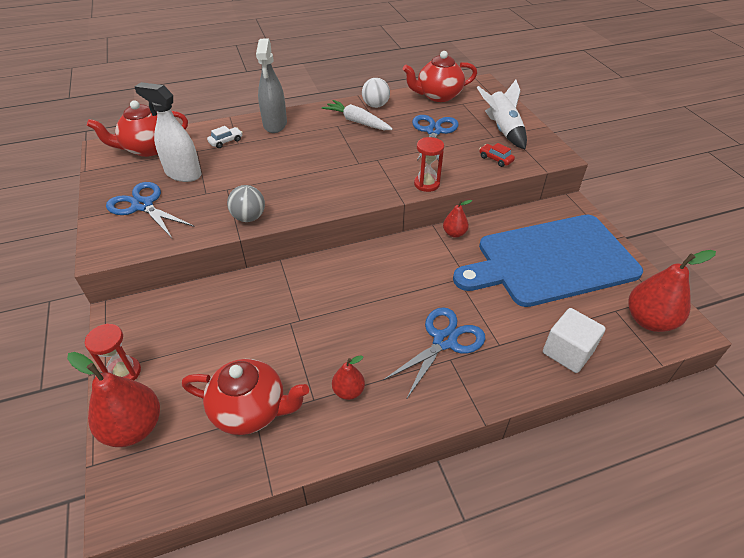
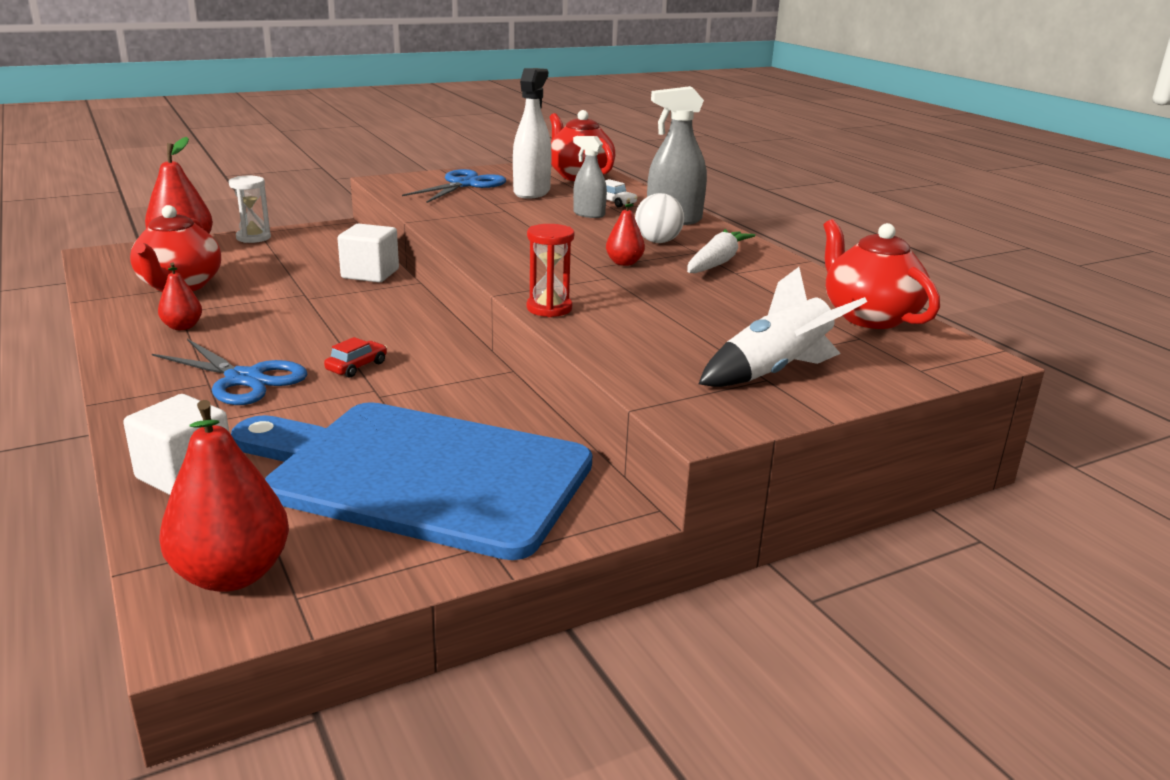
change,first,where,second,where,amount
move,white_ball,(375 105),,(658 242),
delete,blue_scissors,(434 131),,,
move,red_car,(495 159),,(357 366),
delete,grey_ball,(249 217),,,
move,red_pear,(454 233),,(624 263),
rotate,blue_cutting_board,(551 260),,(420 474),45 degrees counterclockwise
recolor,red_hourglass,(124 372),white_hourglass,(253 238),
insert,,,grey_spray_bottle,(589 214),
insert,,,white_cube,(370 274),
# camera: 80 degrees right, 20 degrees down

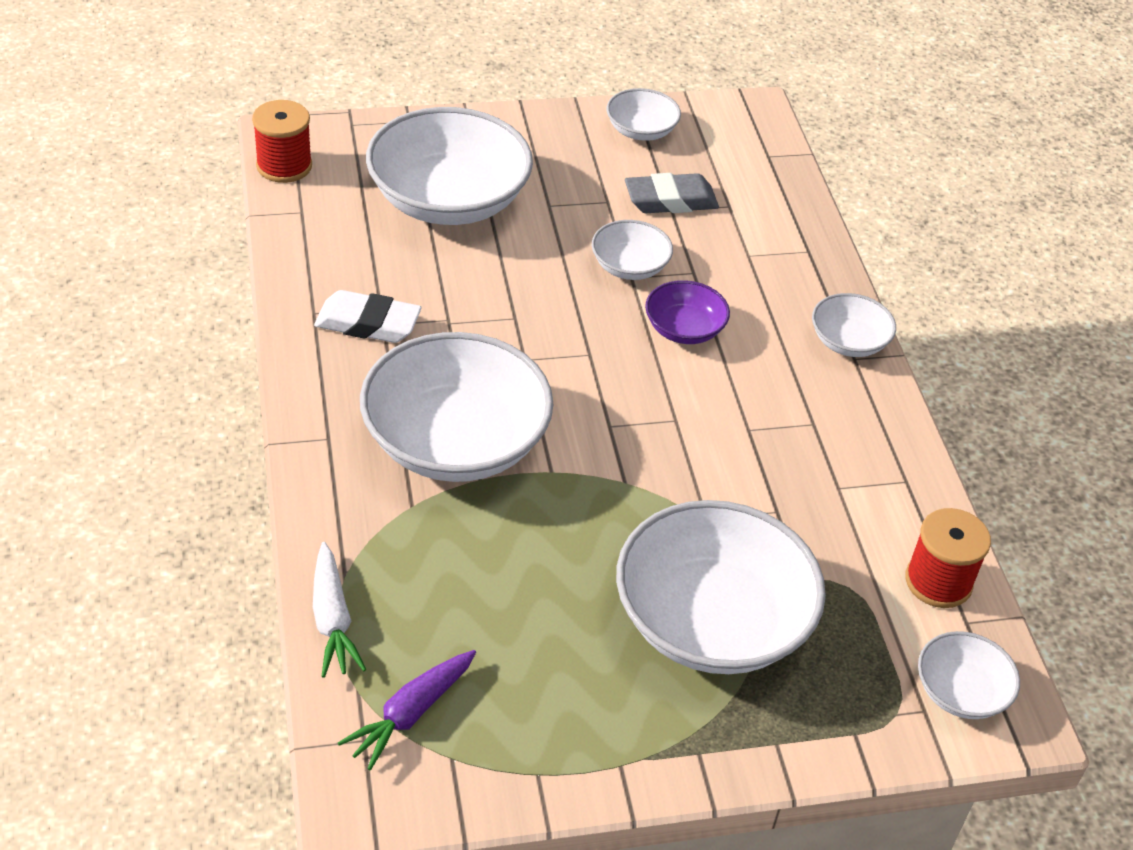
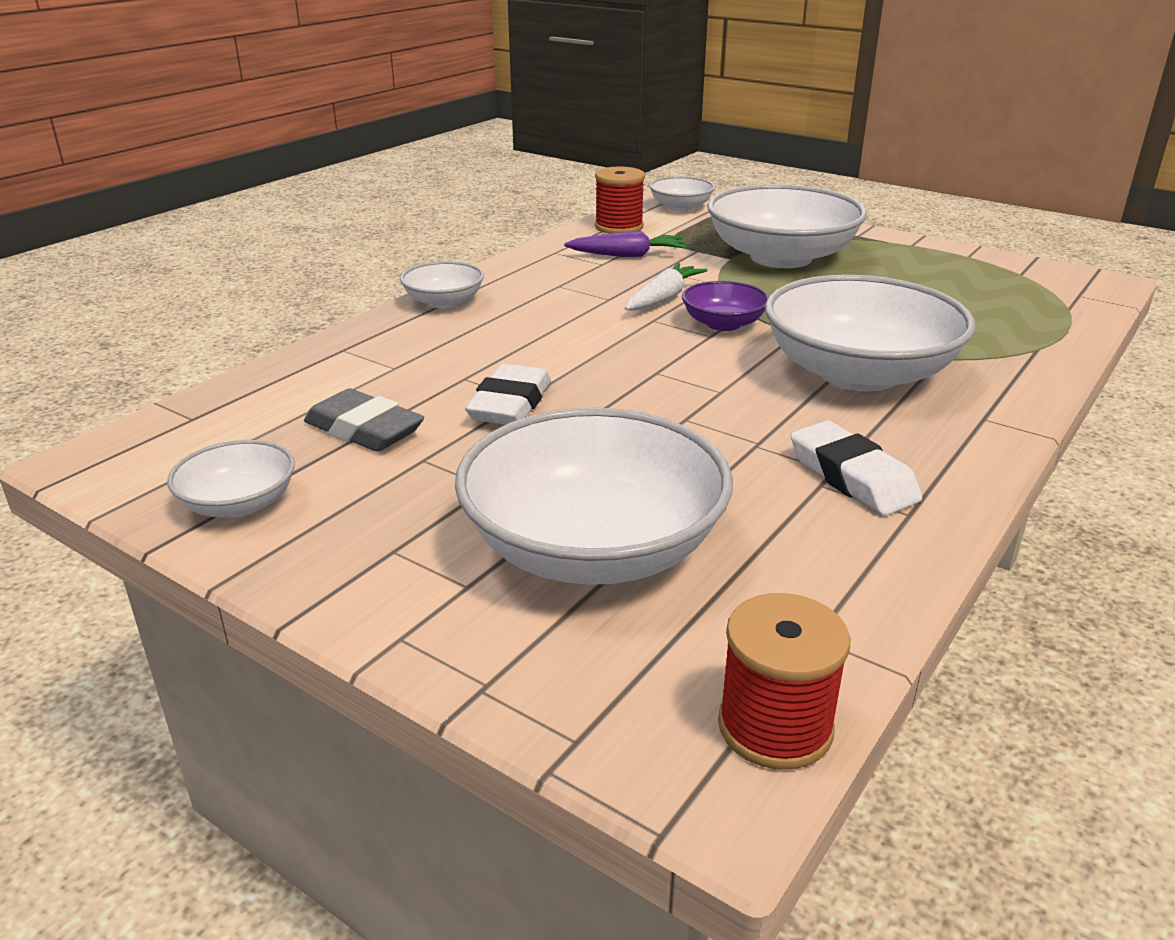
change,first,where,second,where,amount
replace,white_bowl,(629 266),white_eraser,(510 404),
move,purple_bowl,(684 329),,(723 324),
move,white_carrot,(332 619),,(663 298),
move,purple_carrot,(411 713),,(627 255),
# camera: 130 degrees left, 15 degrees down

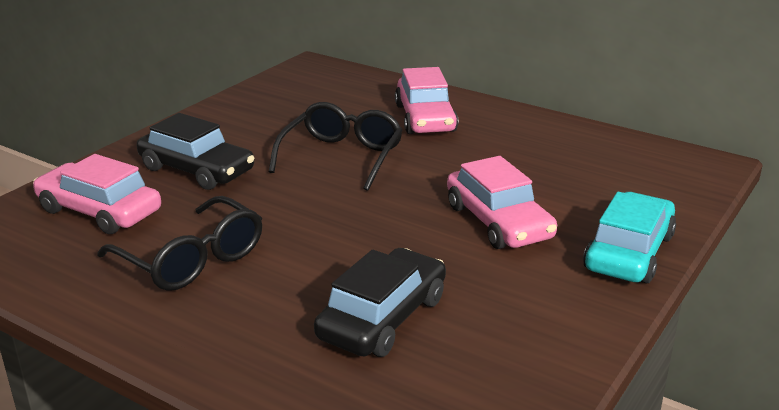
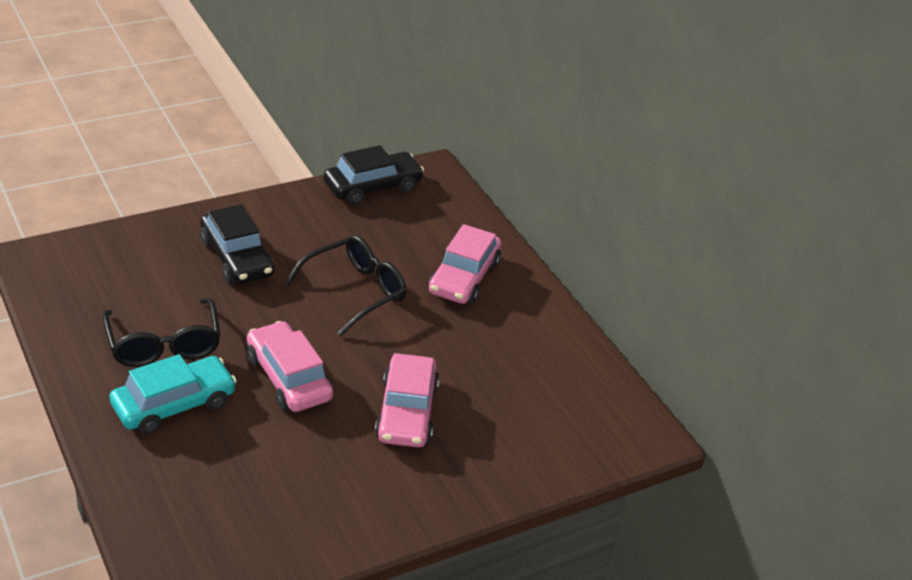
change,first,where,second,where,amount
move,pink_car,(99 211),,(288 378),
move,turquoise_car,(629 252),,(174 404),
move,black_car,(383 318),,(372 187),
# camera: 25 degrees right, 10 degrees up

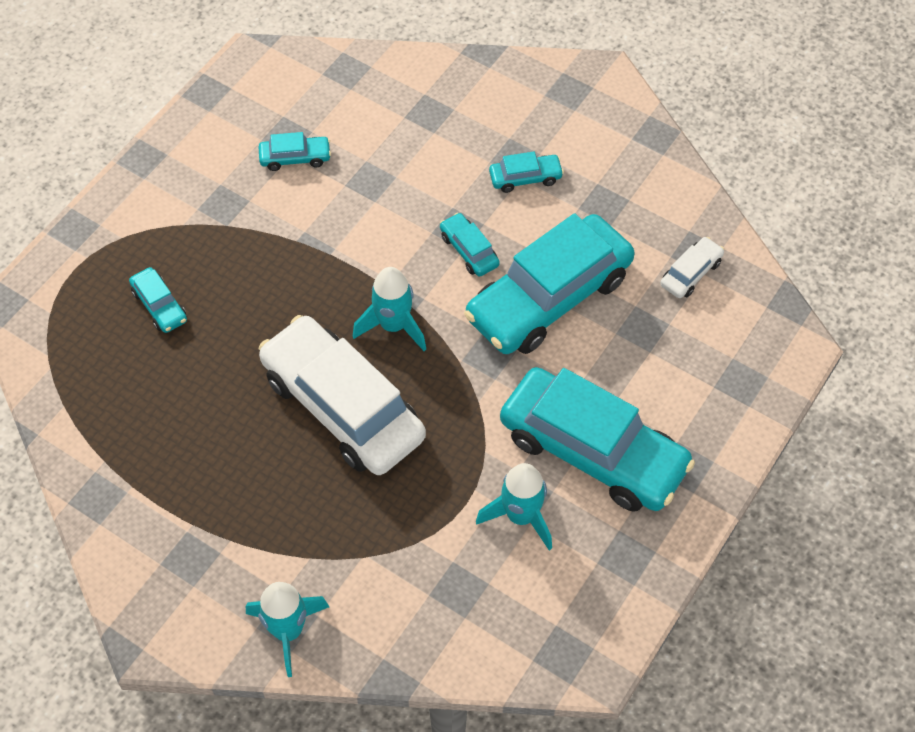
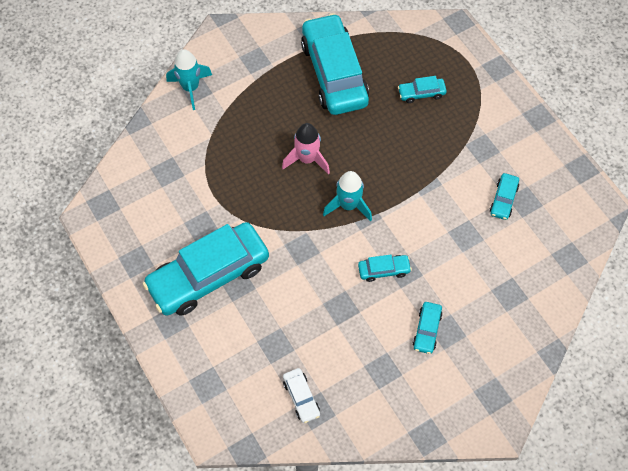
change,first,where,second,where,amount
move,turquoise_car,(548 297),,(334 73),
replace,white_car,(343 406),pink_rocket,(307 159),
delete,turquoise_rocket,(521 516),,,
# camera: 115 degrees right, 5 degrees up

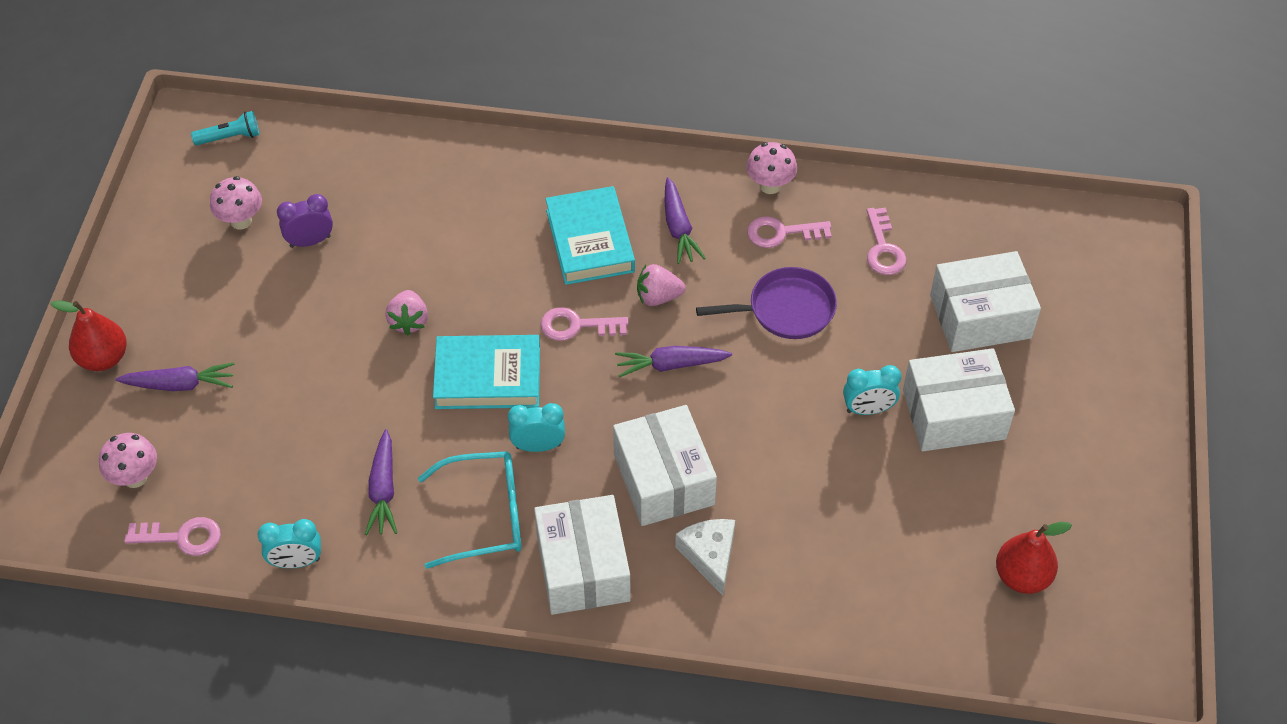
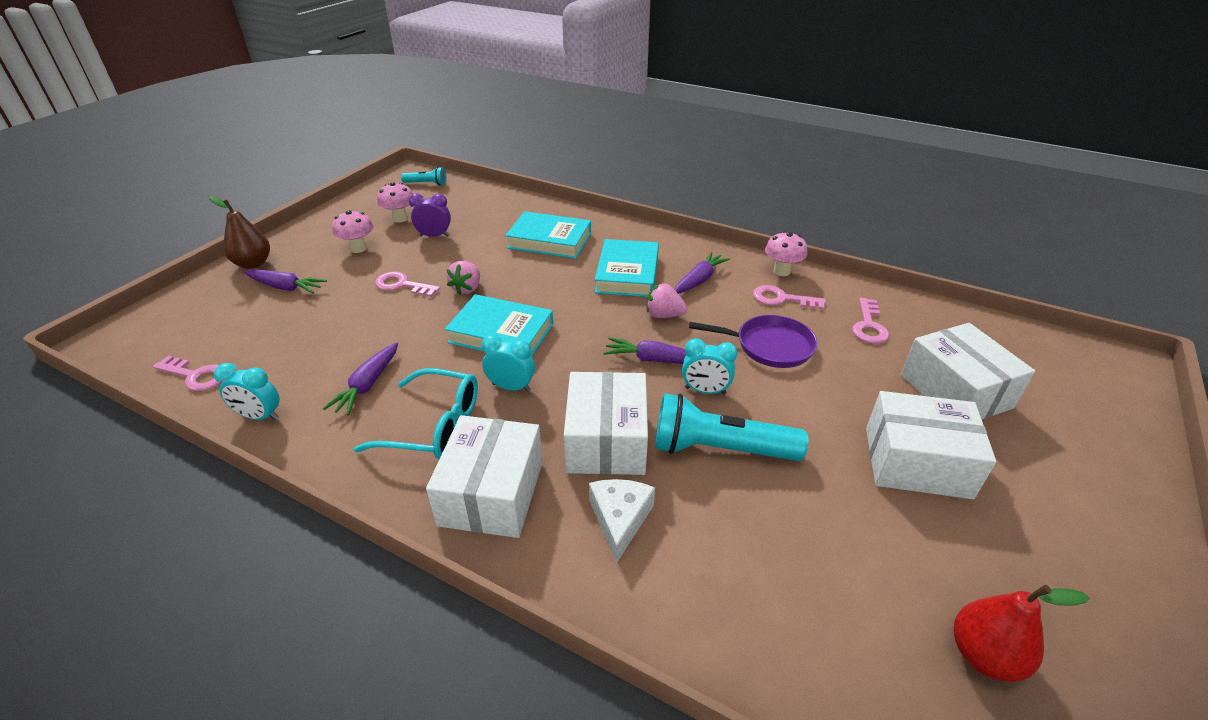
change,first,where,second,where,amount
rotate,purple_carrot,(678 228),,(699 280),150 degrees counterclockwise
rotate,white_box,(980 317),,(955 391),60 degrees clockwise
recolor,red_pear,(103 358),brown_pear,(253 263),
move,pink_key,(576 326),,(402 285),
move,turquoise_clock,(868 409),,(705 391),
move,pink_mushroom,(135 477),,(358 248),
insert,,,turquoise_book,(549 240),
insert,,,turquoise_flashlight,(719 449),
# camera: 20 degrees right, 15 degrees down

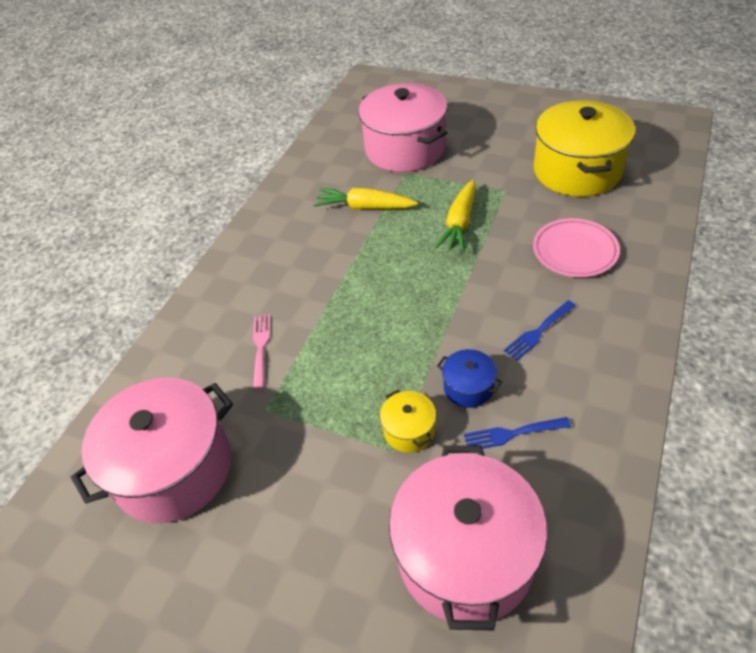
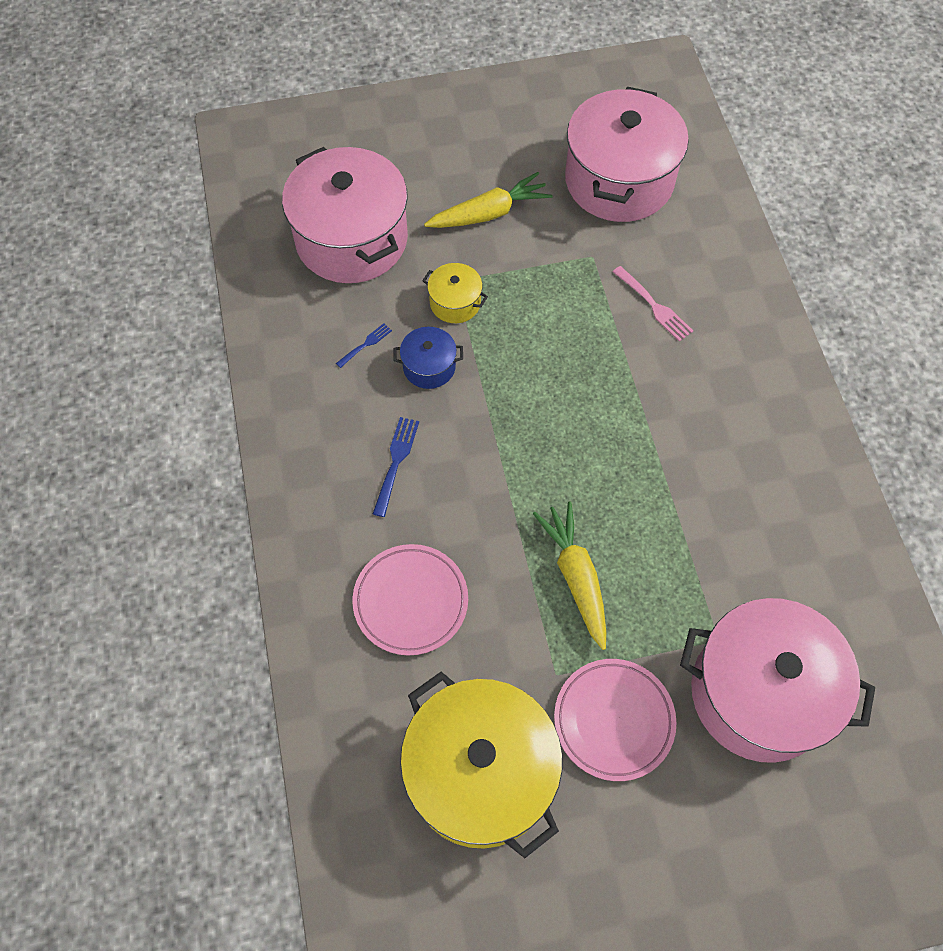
change,first,where,second,where,amount
move,yellow_carrot,(364 207),,(489 213),
resize,blue_fork,(512 433),,(365 344),x0.63
insert,,,pink_plate,(613 720),
# camera: 140 degrees right, 15 degrees up

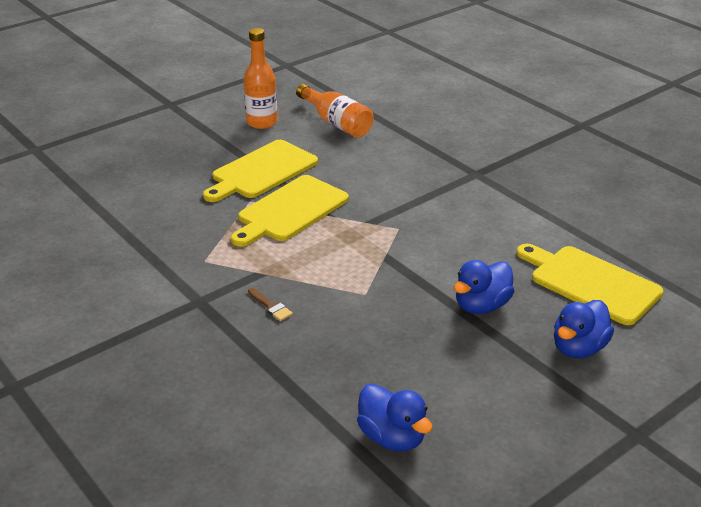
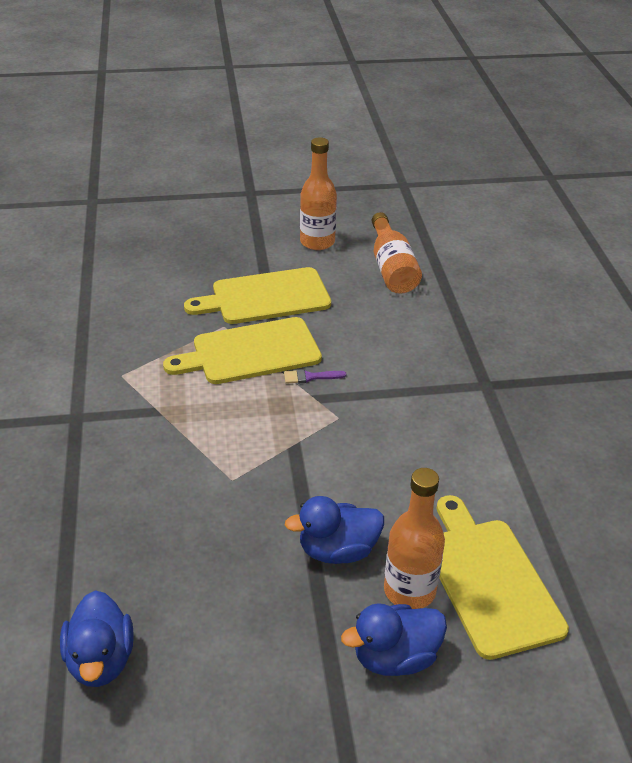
change,first,where,second,where,amount
delete,brown_brush,(271 306),,,
insert,,,purple_brush,(310 377),
insert,,,orange_bottle,(409 590),
# camera: 30 degrees right, 5 degrees up

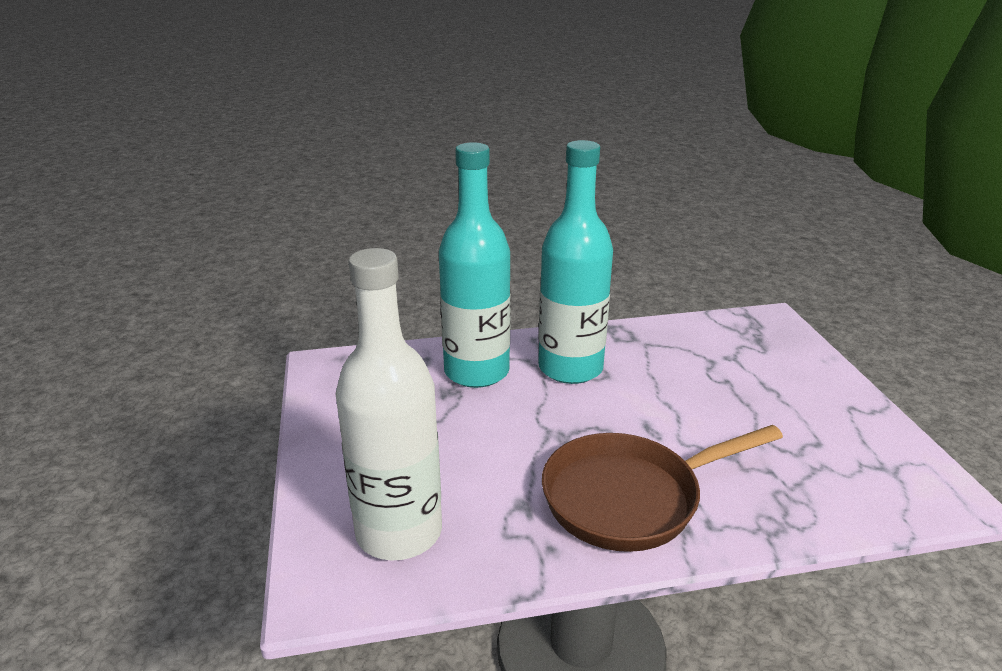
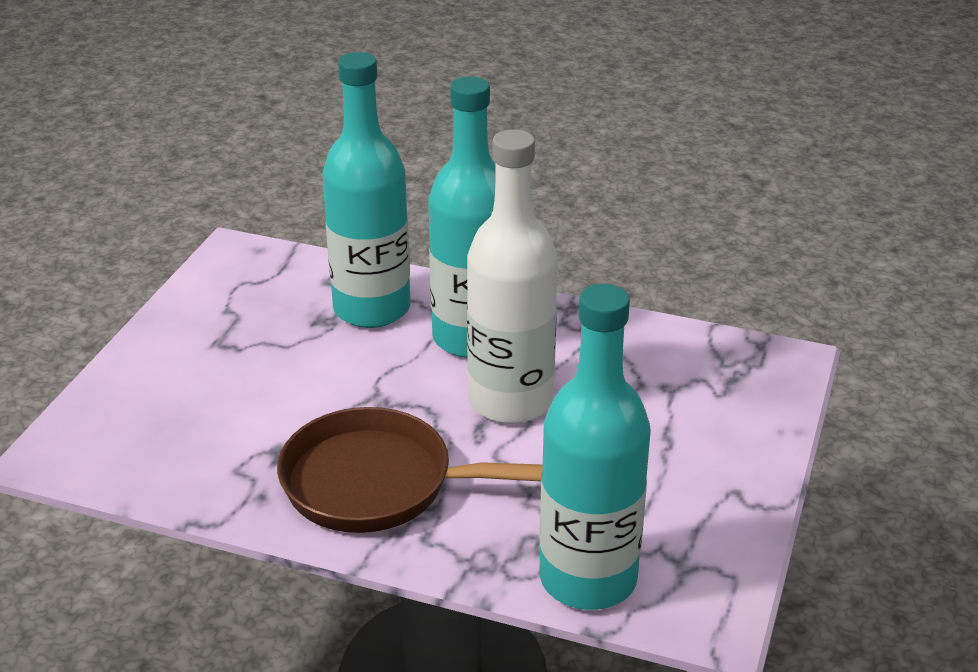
change,first,where,second,where,amount
move,white_bottle,(399 532),,(510 401),
insert,,,turquoise_bottle,(588 579),
# camera: 30 degrees right, 5 degrees up

